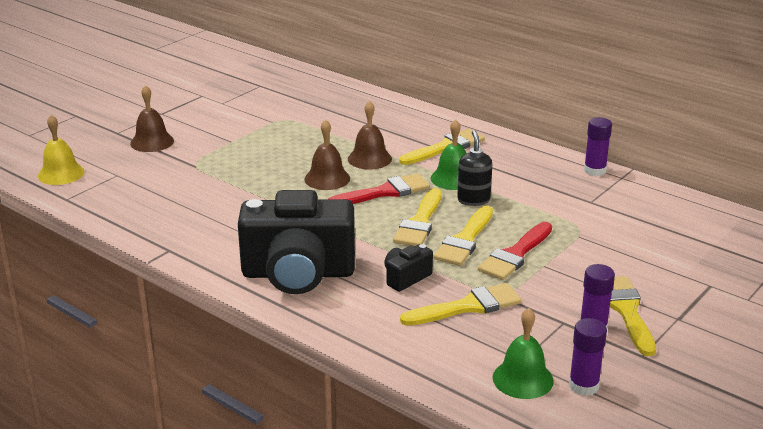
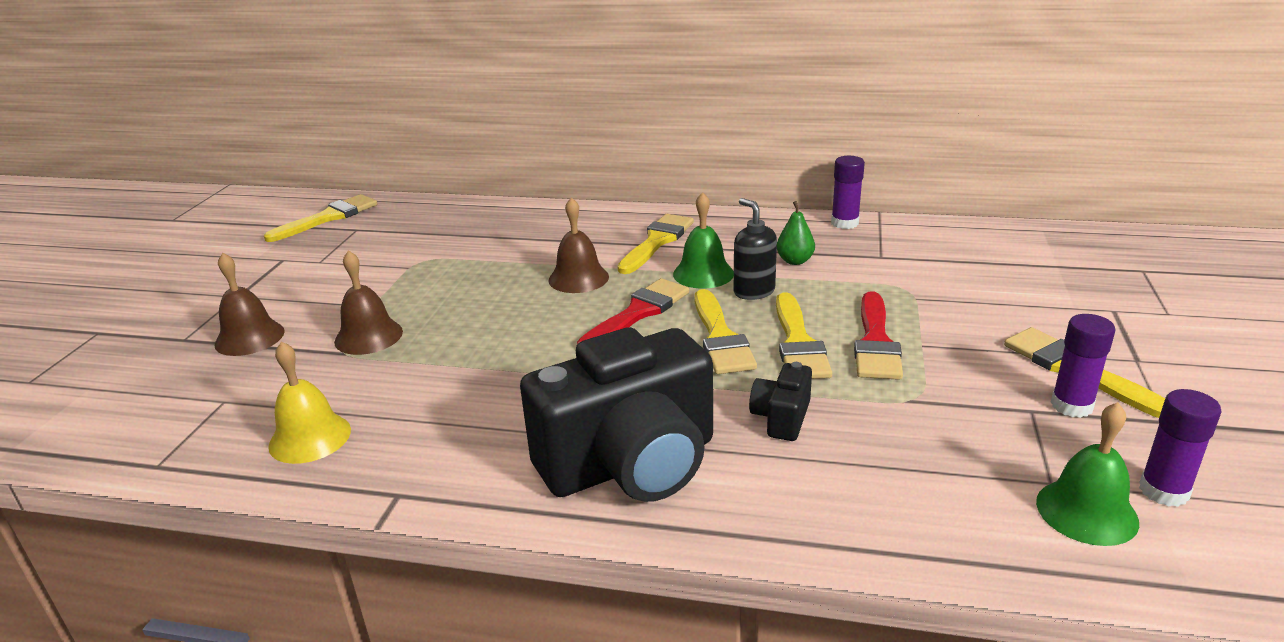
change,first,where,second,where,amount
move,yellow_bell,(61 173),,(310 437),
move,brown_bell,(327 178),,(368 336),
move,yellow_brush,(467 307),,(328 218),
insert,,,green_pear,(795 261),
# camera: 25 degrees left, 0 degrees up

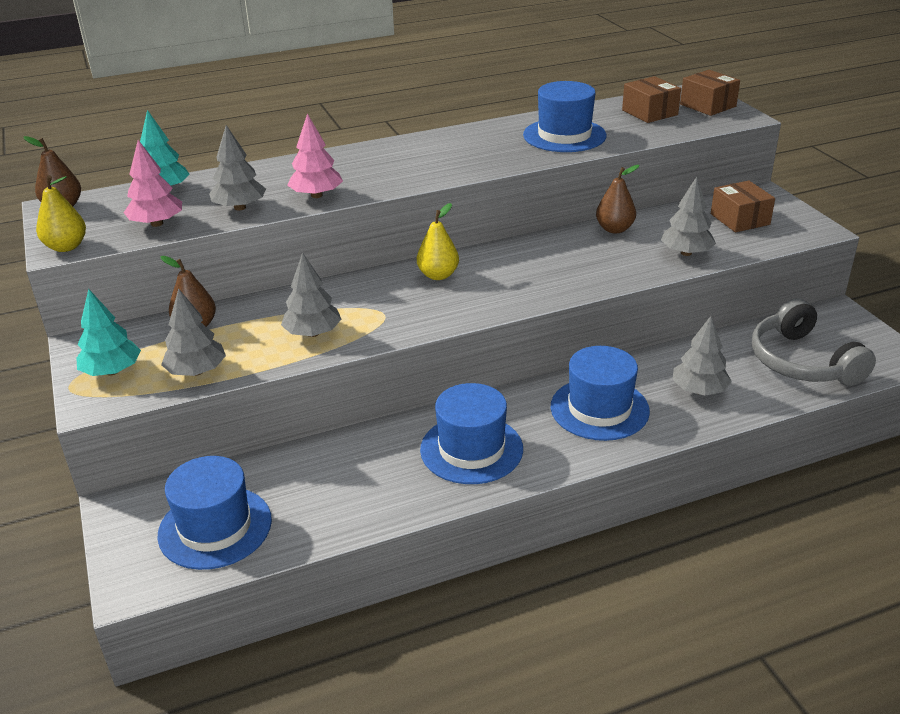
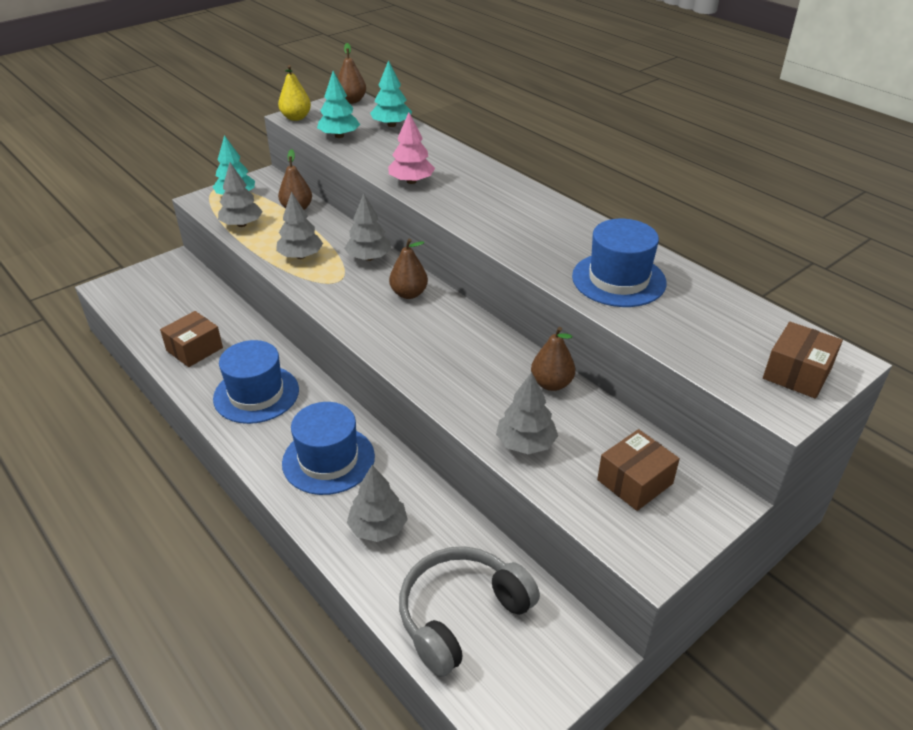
change,first,where,second,where,amount
move,brown_box,(649 112),,(194 349),
move,grey_tree,(240 207),,(369 258),
recolor,pink_tree,(157 223),turquoise_tree,(339 136),
recolor,yellow_pear,(438 275),brown_pear,(409 294),
delete,blue_hat,(215 527),,,
# camera: 70 degrees right, 5 degrees up

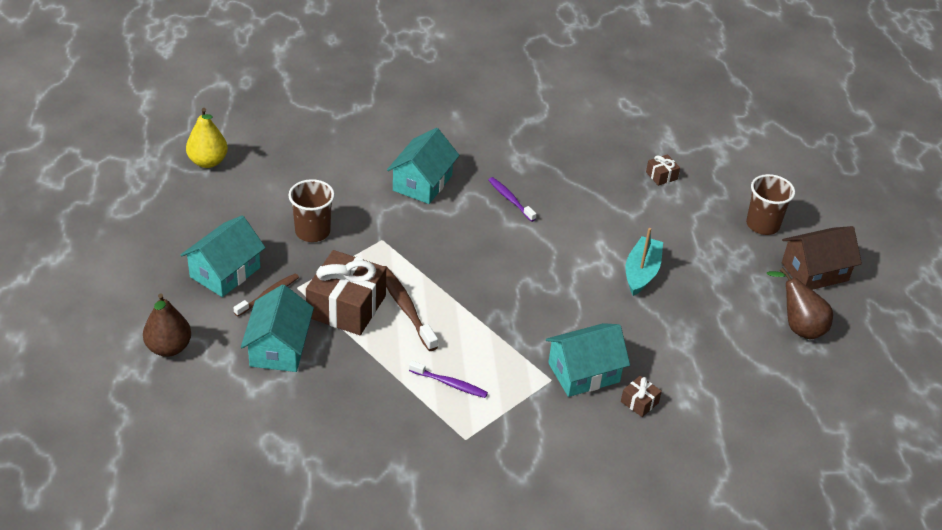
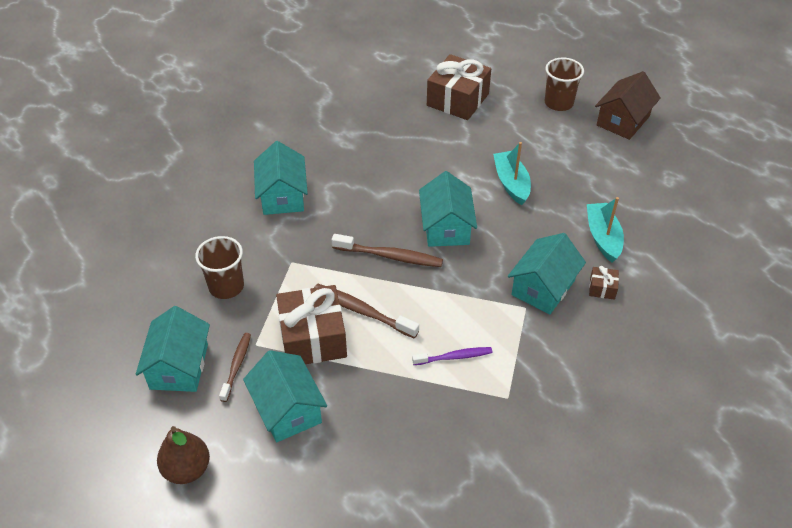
change,first,where,second,where,amount
delete,yellow_pear,(208 162),,,
resize,brown_gift,(661 176),,(457 100),x2.29
delete,purple_toothbrush,(510 199),,,
delete,brown_pear,(798 327),,,
insert,,,turquoise_house,(446 227),
insert,,,turquoise_boat,(603 237),
insert,,,brown_toothbrush,(390 256),
# camera: 30 degrees left, 5 degrees up

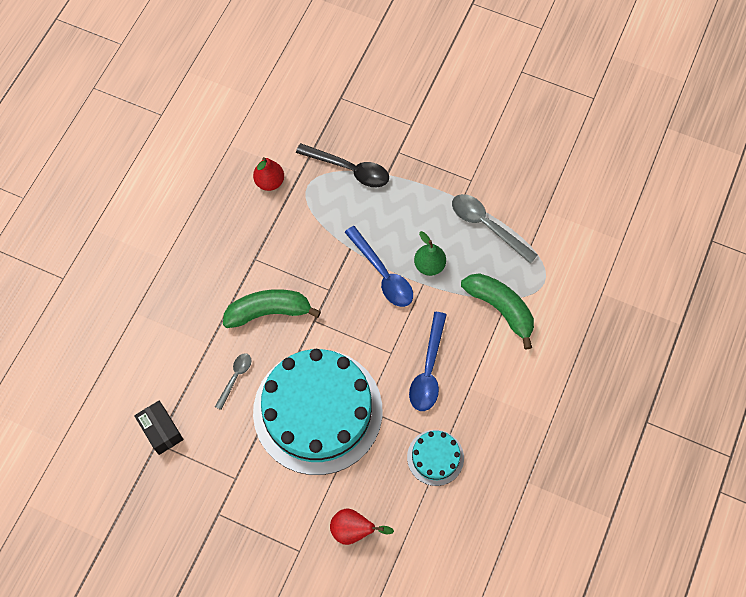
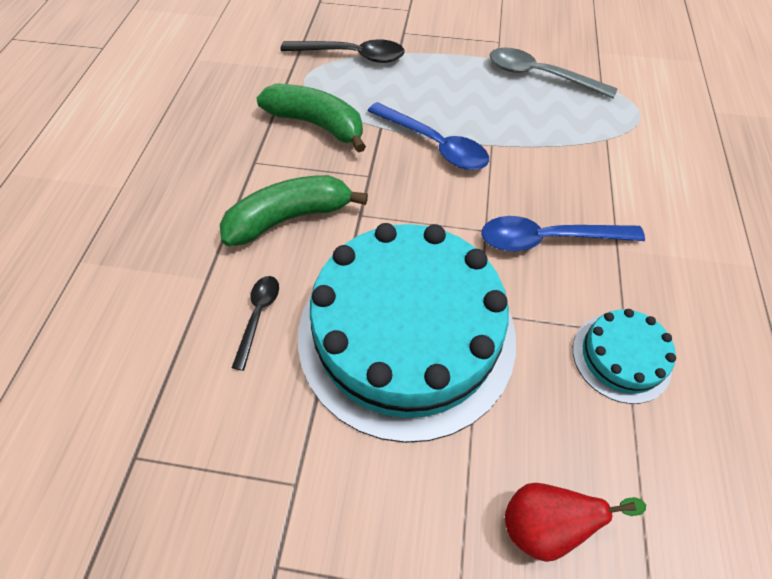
change,first,where,second,where,amount
delete,red_pear,(270 182),,,
delete,green_pear,(429 265),,,
move,green_banana,(500 309),,(317 124),
rotate,blue_spoon,(428 370),,(548 239),90 degrees clockwise
recolor,grey_spoon,(235 378),black_spoon,(258 316),
delete,black_box,(161 431),,,
# camera: 15 degrees left, 10 degrees down

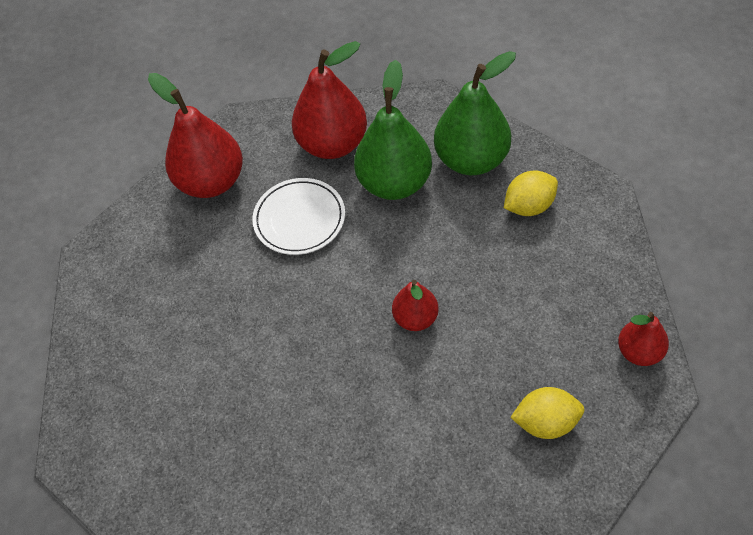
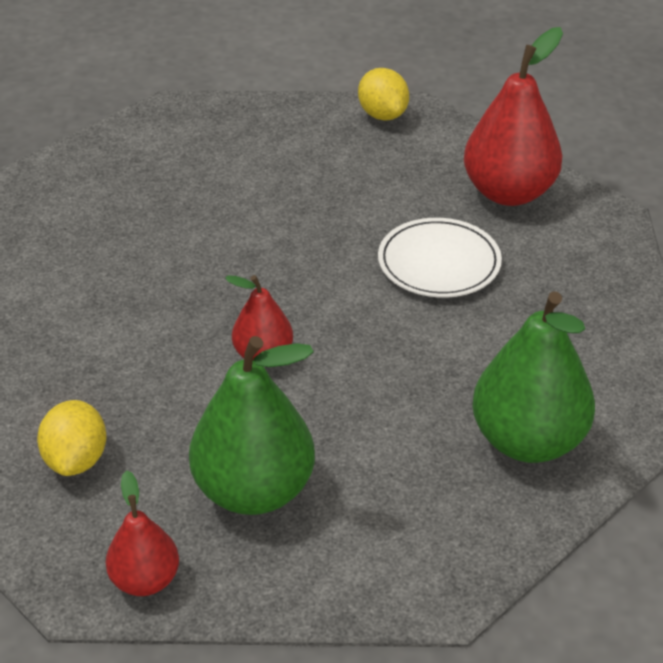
change,first,where,second,where,amount
delete,red_pear,(333 144),,,
move,green_pear,(394 183),,(254 490),
move,yellow_lemon,(529 206),,(382 115),
# camera: 90 degrees right, 15 degrees down

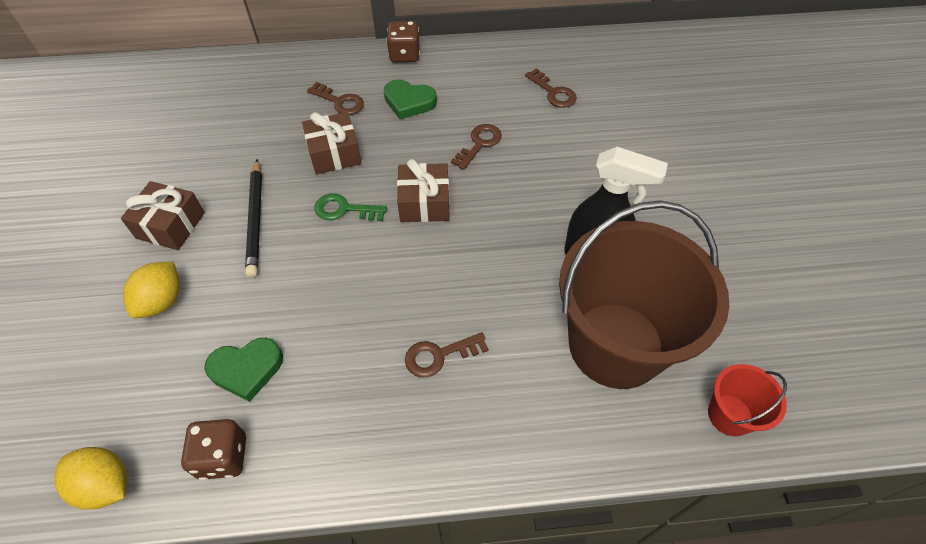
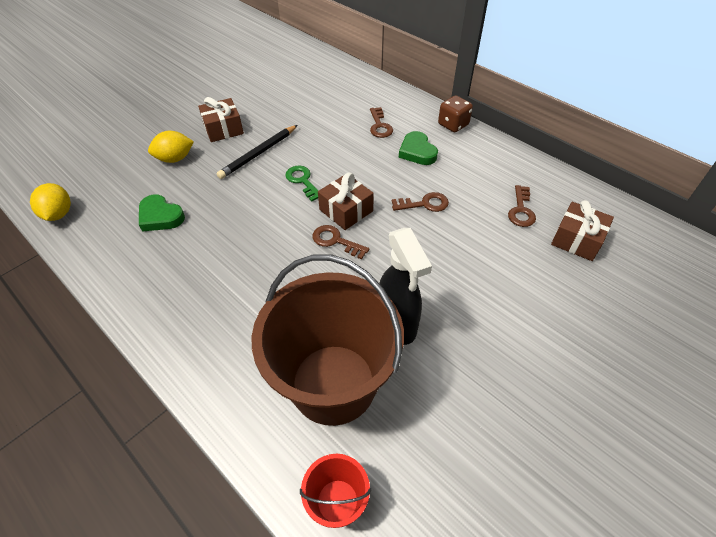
change,first,where,second,where,amount
move,brown_gift,(334 153),,(577 240),
move,brown_key,(439 355),,(336 241),
delete,brown_dice,(223 456),,,
# camera: 50 degrees right, 5 degrees down

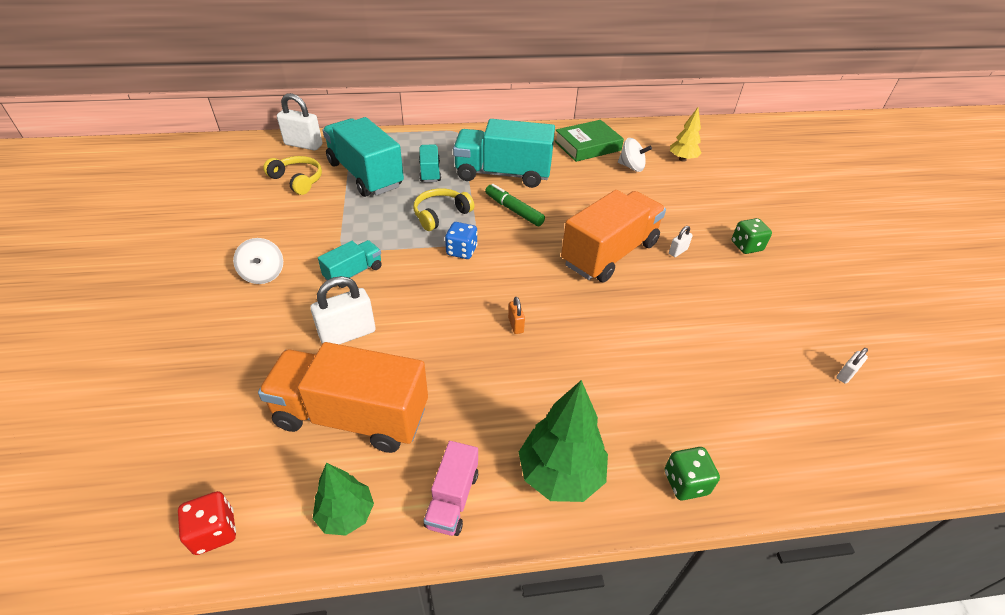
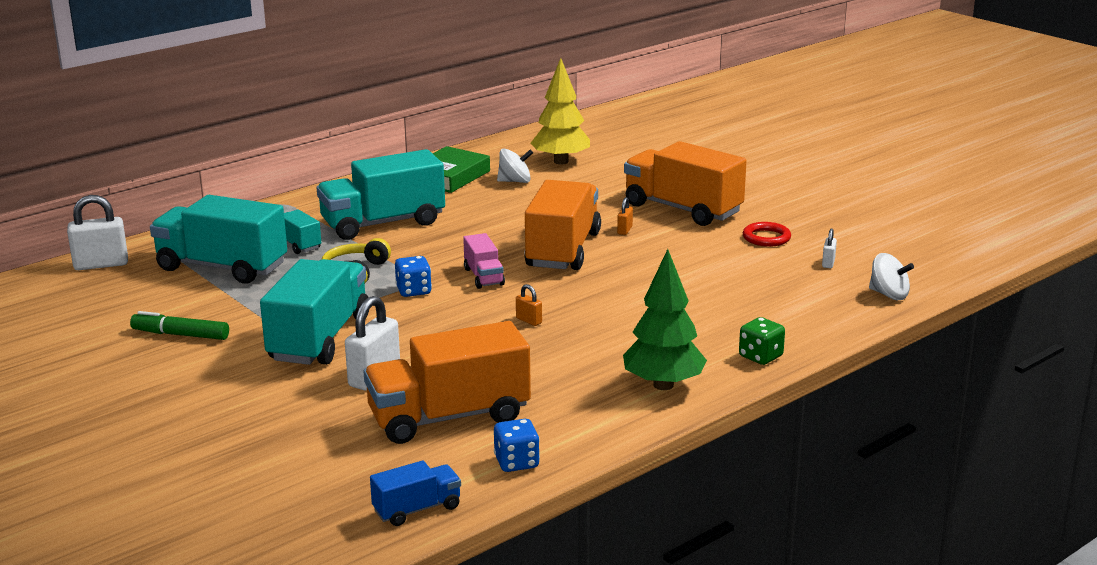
change,first,where,second,where,amount
resize,yellow_tree,(682 159),,(561 161),x1.60
delete,yellow_headphones,(297 180),,,
move,green_marker,(514 210),,(181 335),
replace,green_dice,(746 246),orange_truck,(682 209),
recolor,white_padlock,(677 251),orange_padlock,(624 230),
move,white_spinning_top,(263 274),,(889 294),
resize,turquoise_truck,(353 273),,(320 338),x2.03
move,pink_truck,(452 499),,(483 277),
replace,green_tree,(346 514),blue_dice,(516 462),
replace,red_dice,(214 531),blue_truck,(417 509),
insert,,,red_ring,(766 238),
# camera: 30 degrees left, 20 degrees down

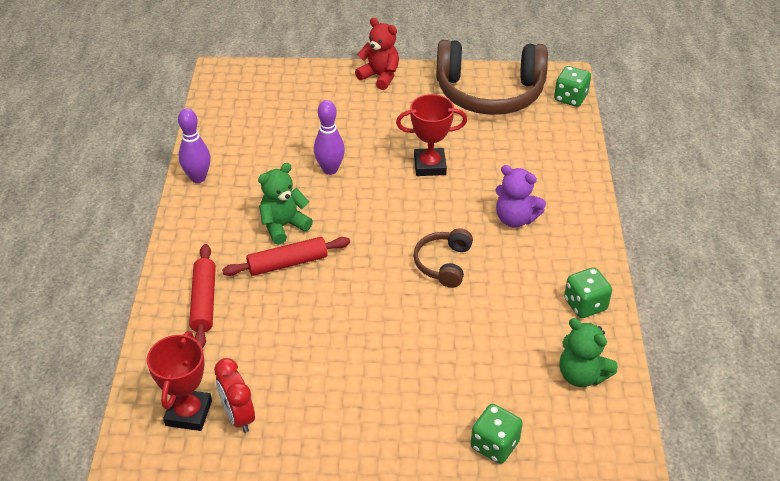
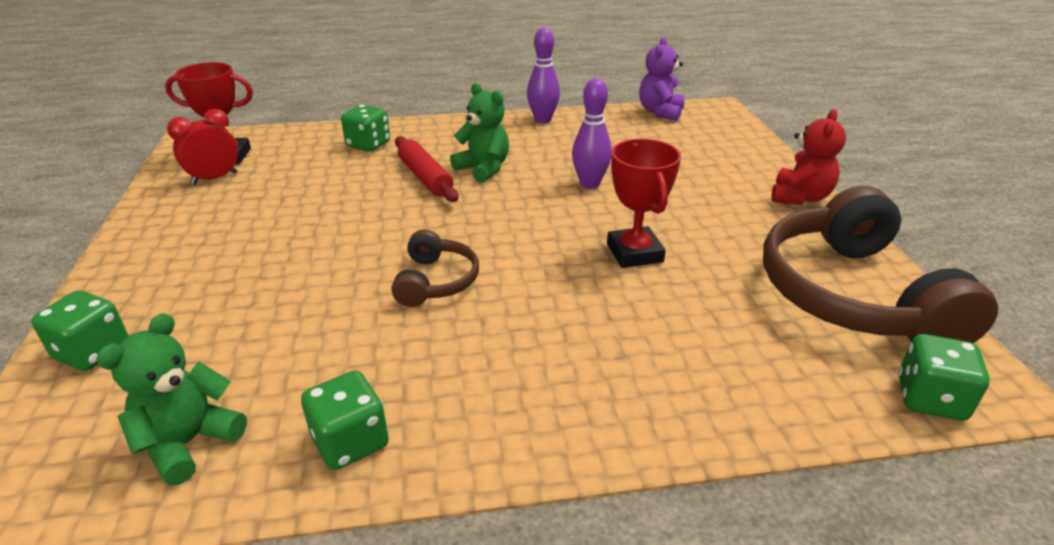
change,first,where,second,where,amount
move,purple_teddy_bear,(515 219),,(660 112),
rotate,brown_headphones,(443 263),,(436 281),90 degrees clockwise
replace,red_rolling_pin,(204 301),green_dice,(368 145),
# camera: 80 degrees right, 10 degrees down

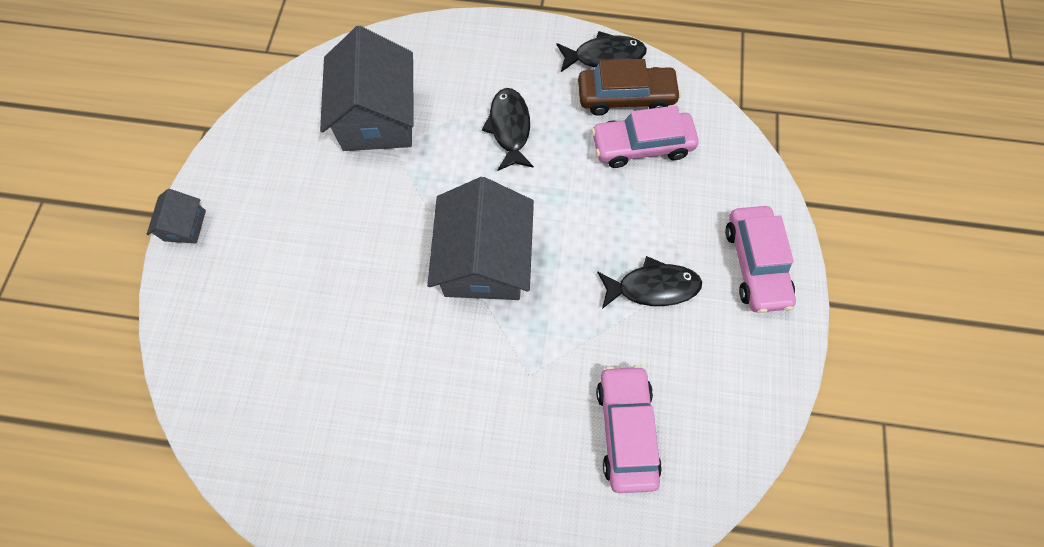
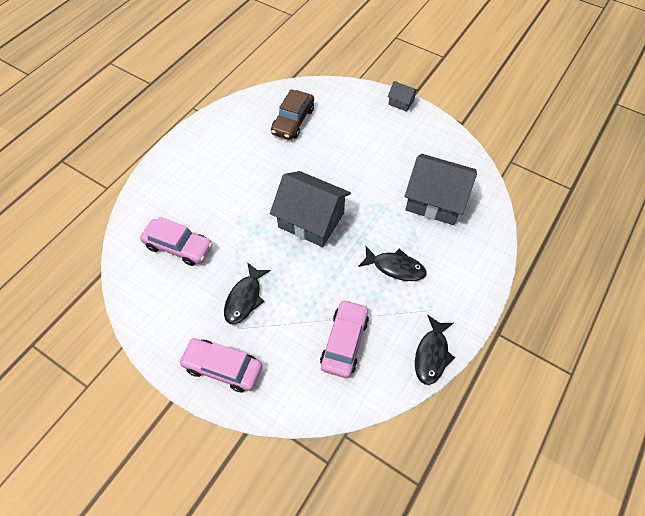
change,first,where,second,where,amount
move,brown_car,(625 97),,(293 121),
# camera: 115 degrees right, 10 degrees down

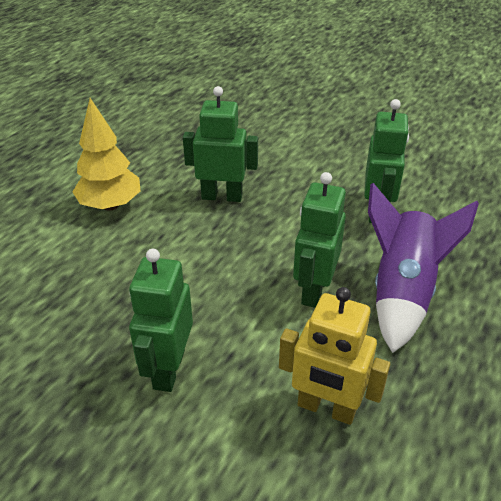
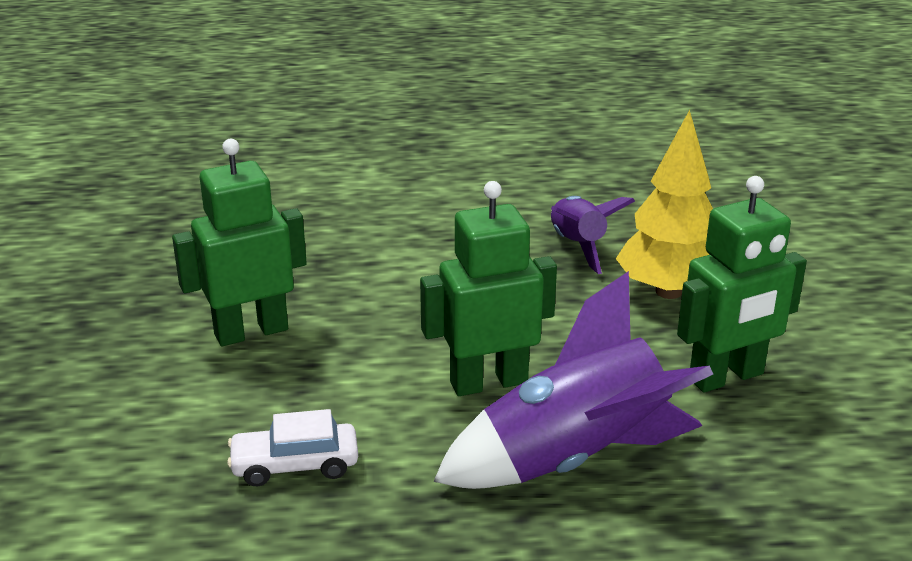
change,first,where,second,where,amount
replace,green_robot,(222 196),purple_rocket,(577 246),
move,yellow_tree,(110 205),,(669 291),
replace,yellow_robot,(326 408),white_car,(295 465),
# camera: 55 degrees right, 10 degrees down

